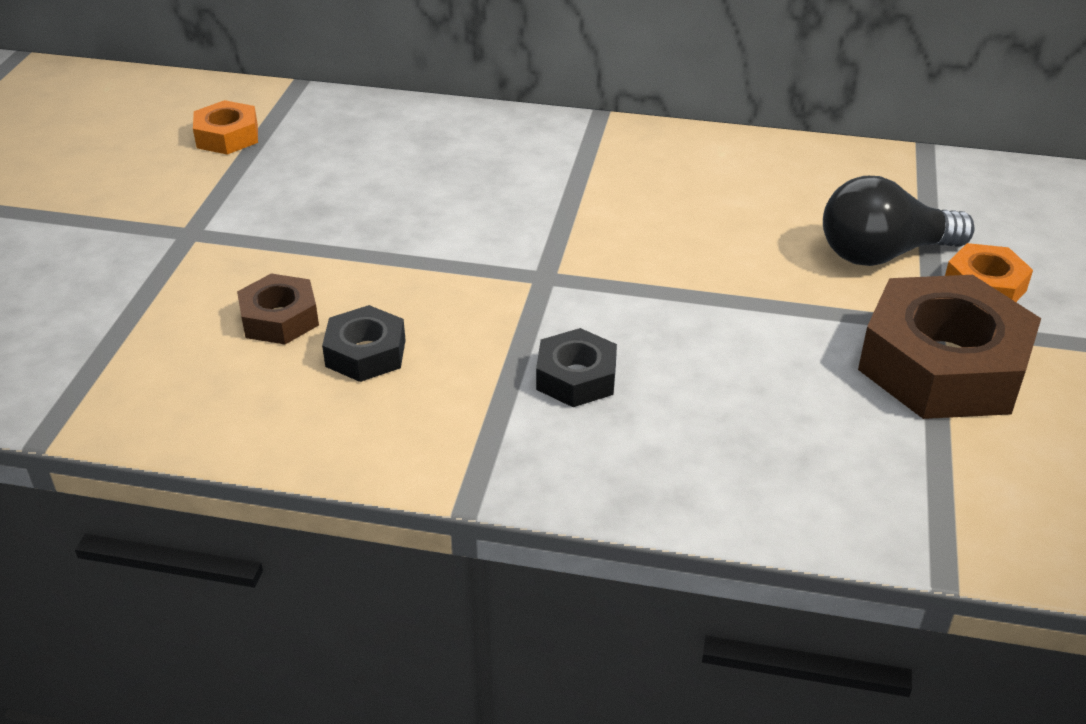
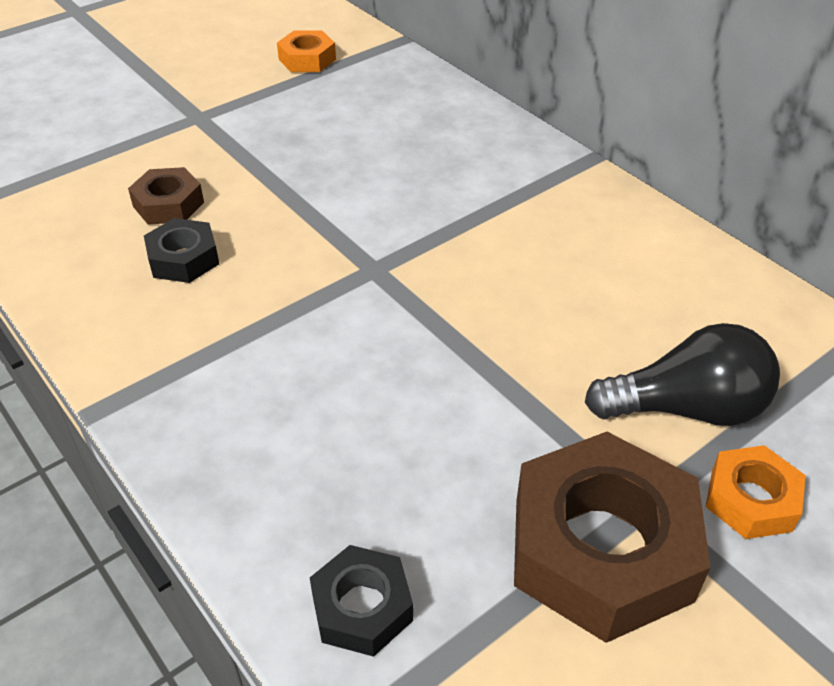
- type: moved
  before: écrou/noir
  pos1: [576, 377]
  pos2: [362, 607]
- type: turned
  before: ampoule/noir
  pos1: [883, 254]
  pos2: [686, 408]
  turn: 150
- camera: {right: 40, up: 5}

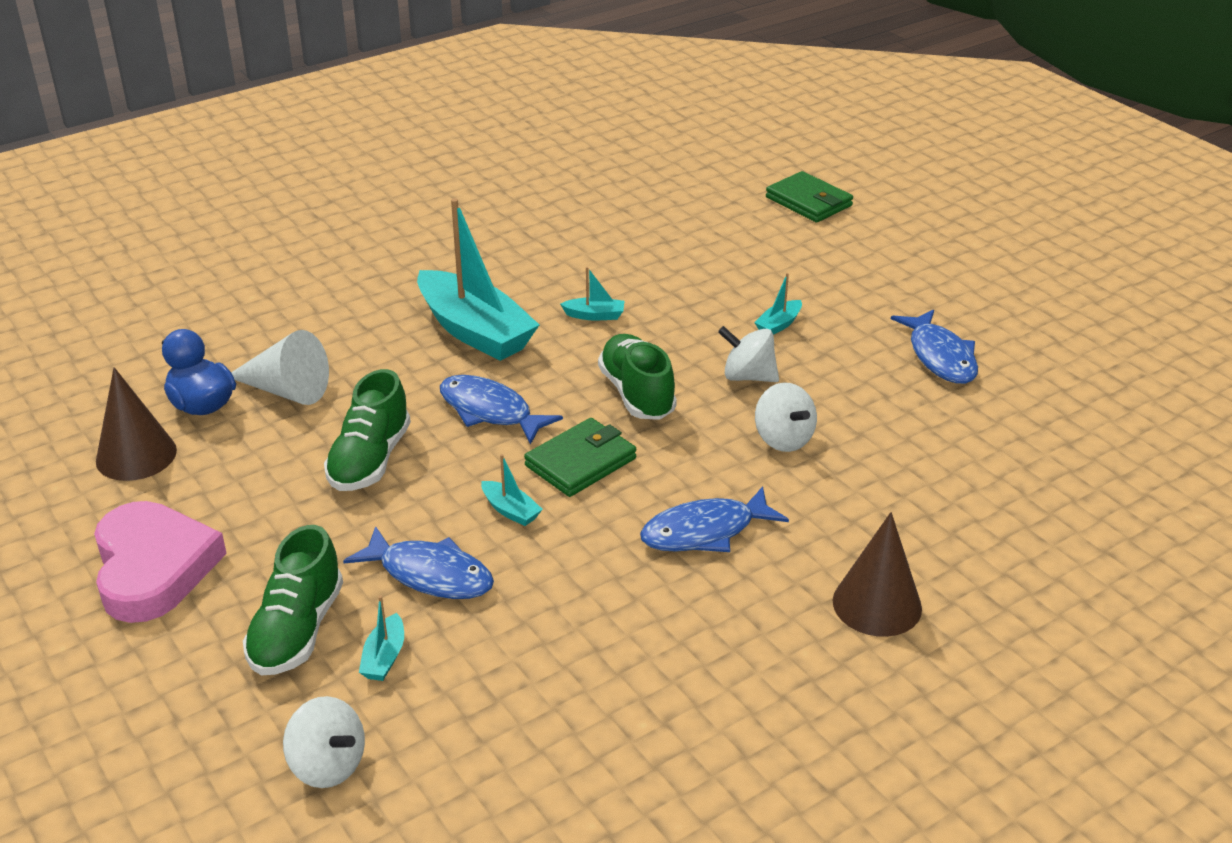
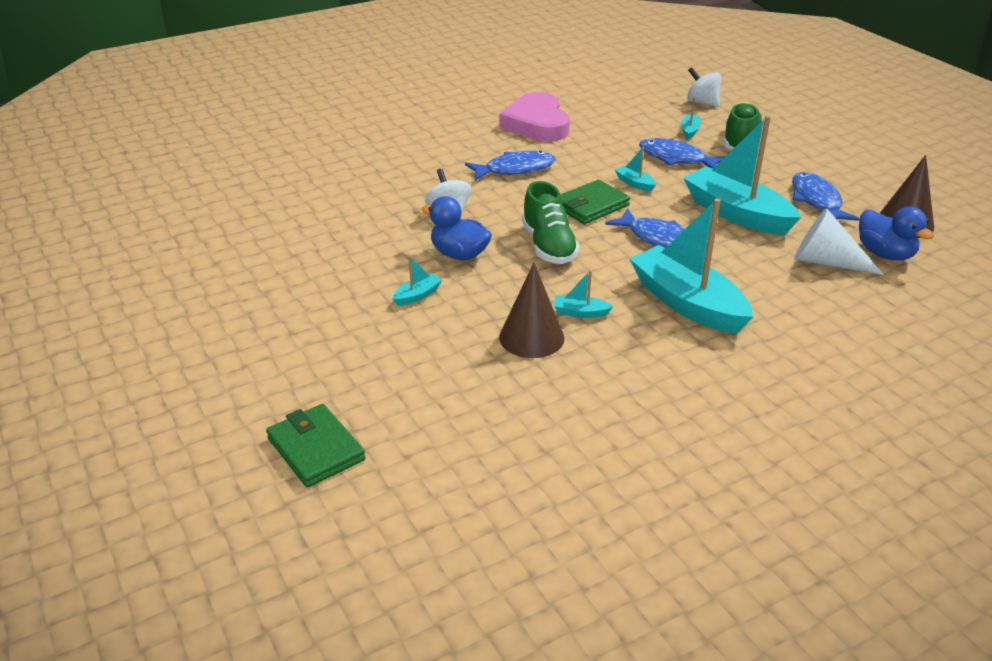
- type: moved
  before: cœur/rose
  pos1: [153, 568]
  pos2: [536, 124]
- type: replaced
  before: chaussure/vert
  after: bateau/turquoise
  pos1: [370, 460]
  pos2: [737, 213]
- type: replaced
  before: toupie/blanc
  after: canard/bleu
  pos1: [748, 376]
  pos2: [459, 254]
- type: moved
  before: cône/marron
  pos1: [877, 604]
  pos2: [531, 337]
- type: moved
  before: poisson/bleu
  pos1: [940, 357]
  pos2: [816, 200]
- camera: {right: -175, up: 0}

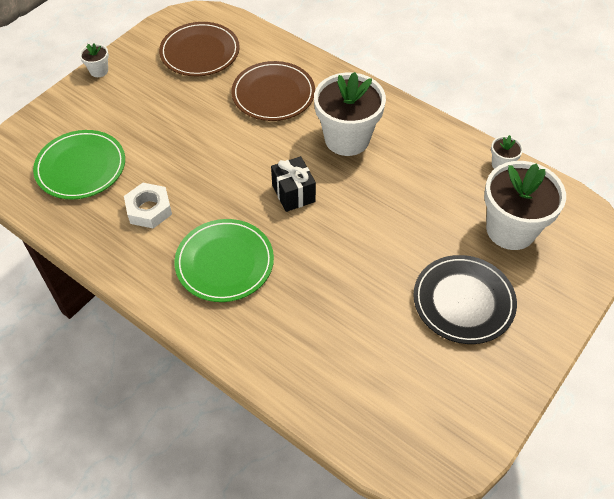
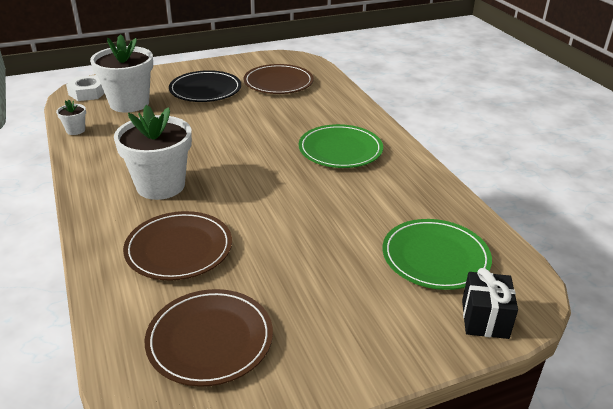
- type: removed
  before: pot de fleurs/blanc
  pos1: [99, 71]
- type: moved
  before: écrou/blanc
  pos1: [149, 209]
  pos2: [88, 93]
- type: moved
  before: cadeau/noir
  pos1: [293, 193]
  pos2: [484, 319]
- type: added
  after: assiette/marron
  pos2: [278, 82]
- camera: {right: -150, up: -20}

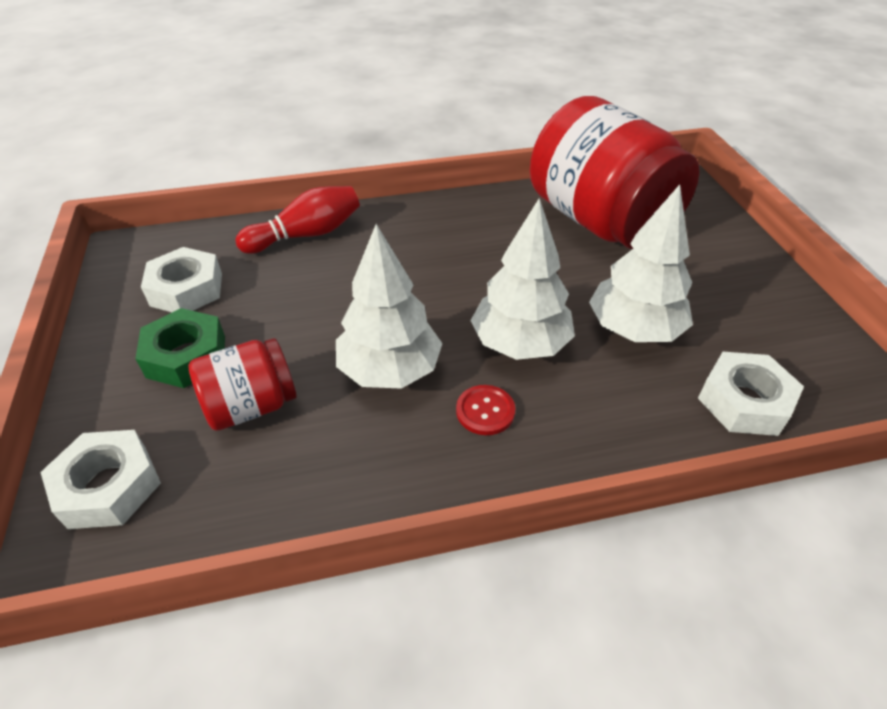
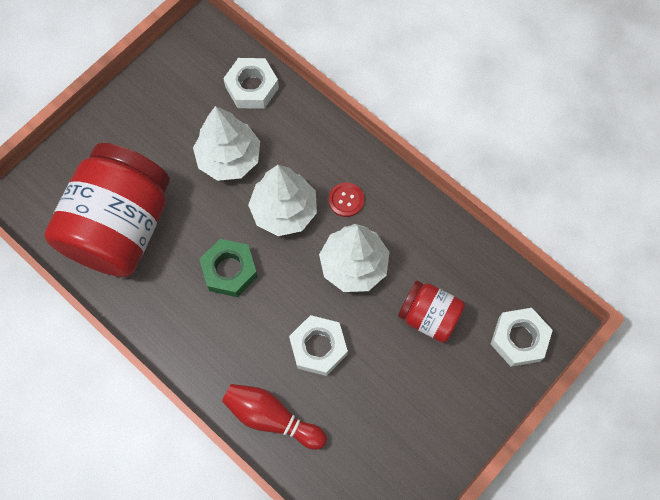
- type: moved
  before: écrou/vert
  pos1: [186, 356]
  pos2: [229, 270]
- type: moved
  before: écrou/blanc
  pos1: [186, 289]
  pos2: [318, 347]
- camera: {right: -125, up: 25}

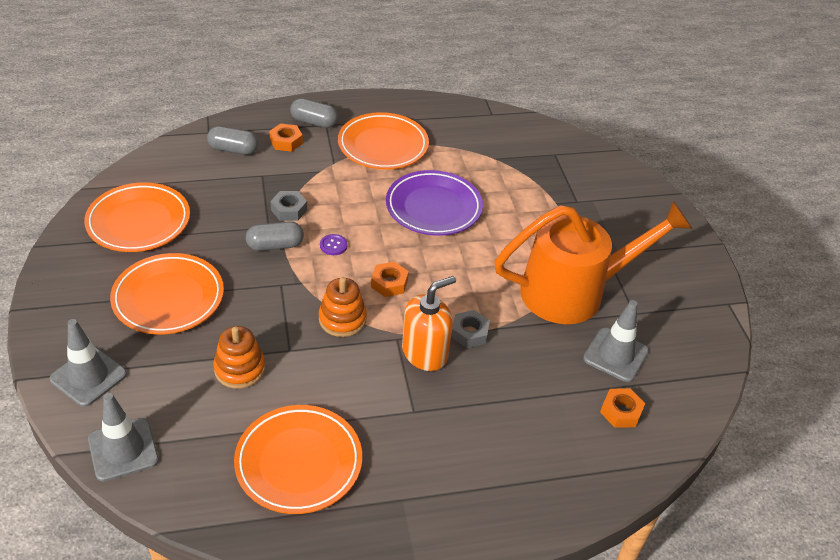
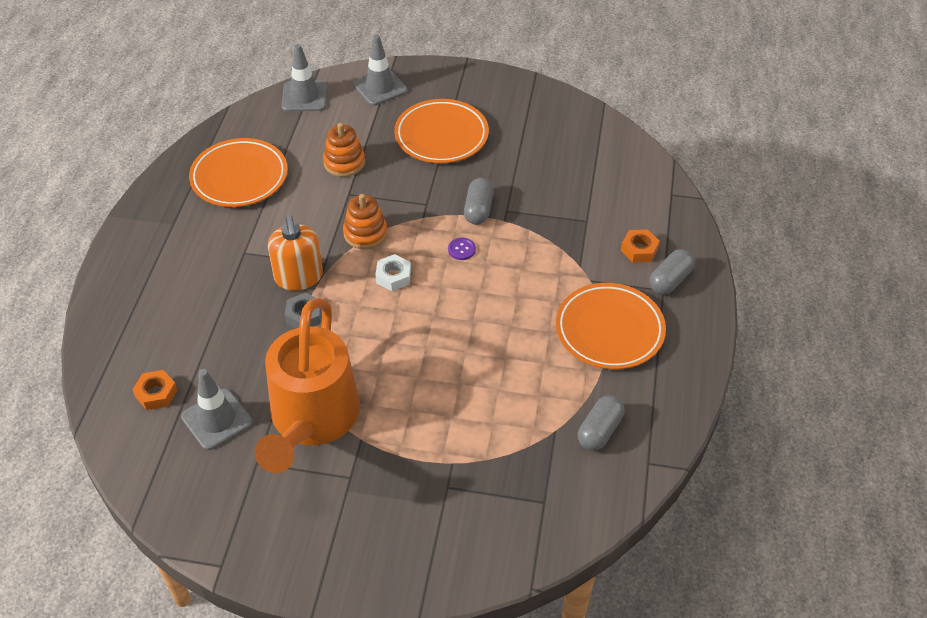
- type: removed
  before: assiette/orange
  pos1: [139, 222]
- type: moved
  before: gélule/gris
  pos1: [233, 150]
  pos2: [599, 431]
- type: removed
  before: écrou/gris
  pos1: [289, 210]
- type: recoloured
  before: écrou/orange
  after: écrou/blanc
  pos1: [389, 283]
  pos2: [393, 276]
- type: removed
  before: assiette/violet
  pos1: [433, 207]
- camera: {right: 115, up: 5}

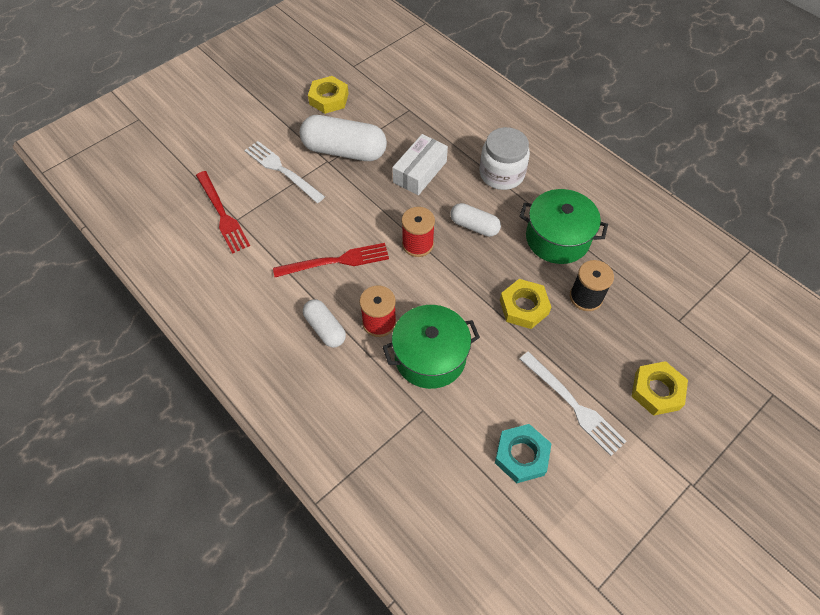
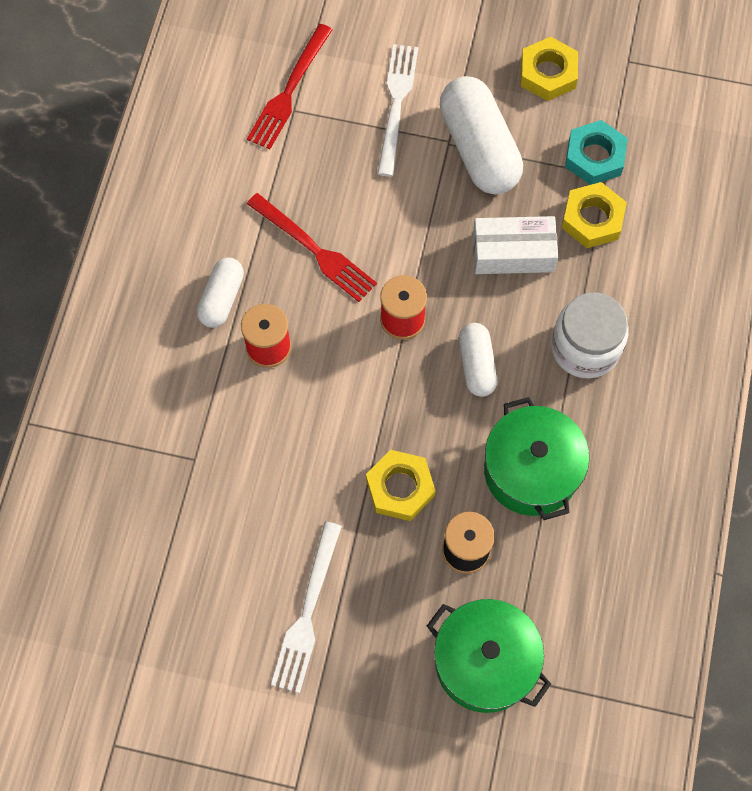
- type: moved
  before: marmite/vert
  pos1: [430, 357]
  pos2: [485, 662]
- type: moved
  before: écrou/turquoise
  pos1: [521, 455]
  pos2: [594, 157]
- type: moved
  before: écrou/jaune
  pos1: [657, 391]
  pos2: [592, 219]
- camera: {right: 55, up: 10}

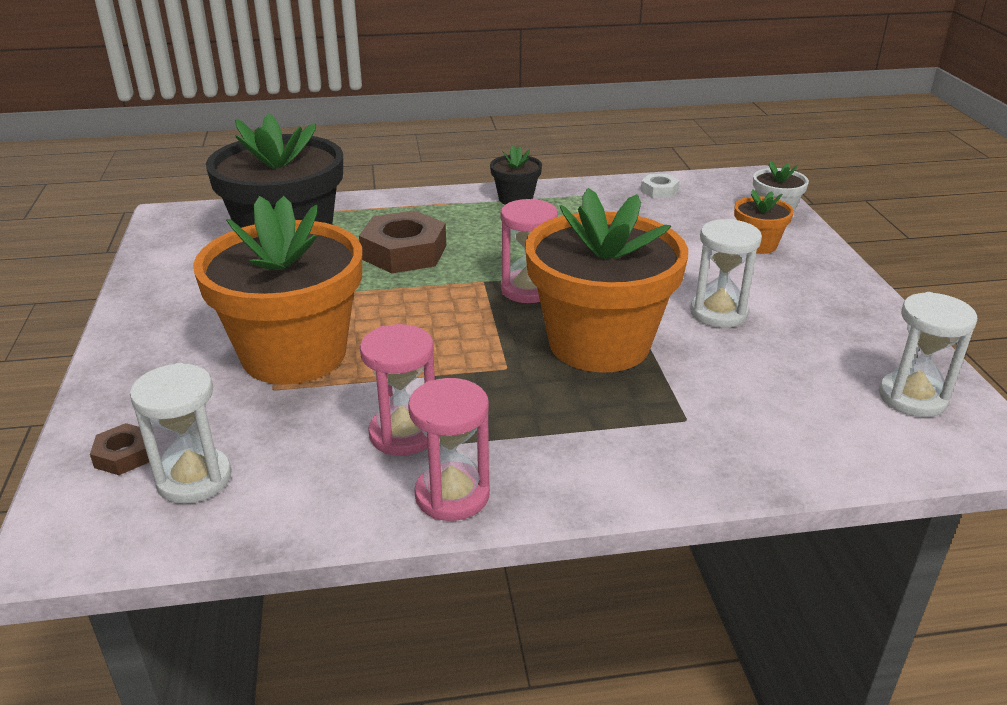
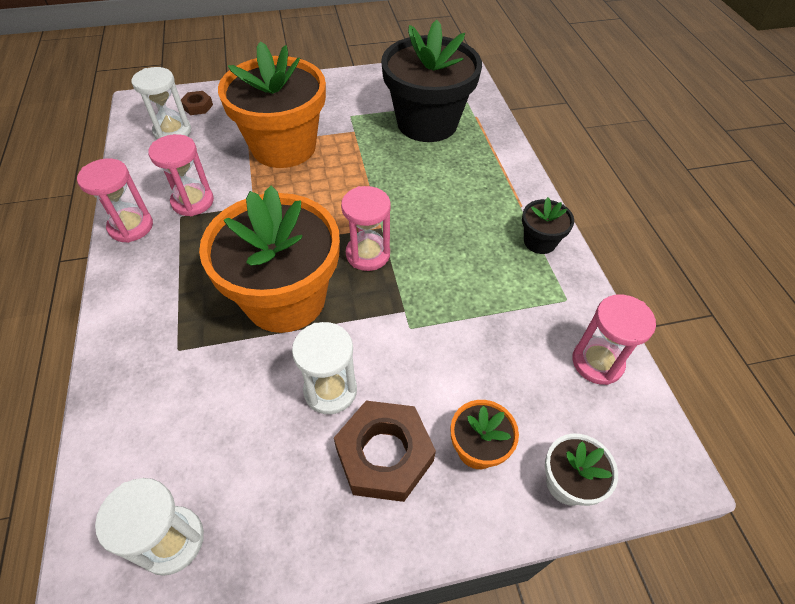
- type: moved
  before: écrou/marron
  pos1: [404, 252]
  pos2: [384, 455]
- type: replaced
  before: écrou/blanc
  after: sablier/rose
  pos1: [659, 191]
  pos2: [597, 362]
- camera: {right: 85, up: 20}

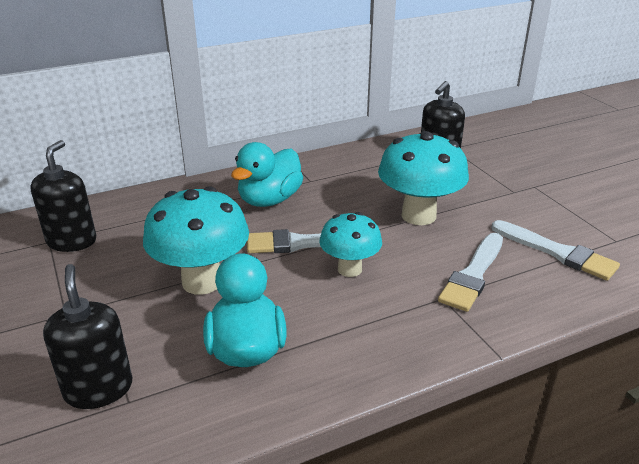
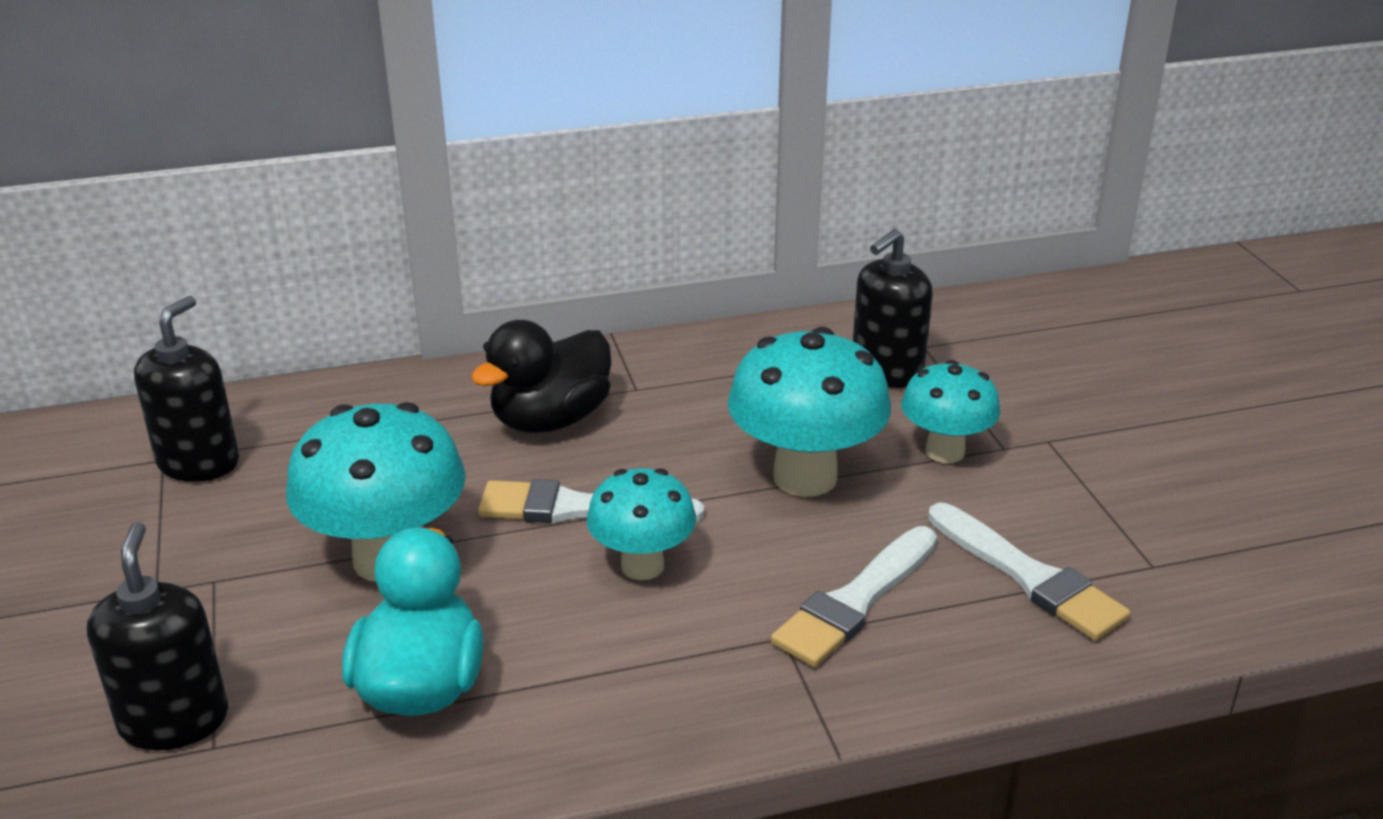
- type: recoloured
  before: canard/turquoise
  after: canard/noir
  pos1: [269, 200]
  pos2: [551, 420]
- type: added
  after: champignon/turquoise
  pos2: [945, 451]
- camera: {right: 10, up: 0}

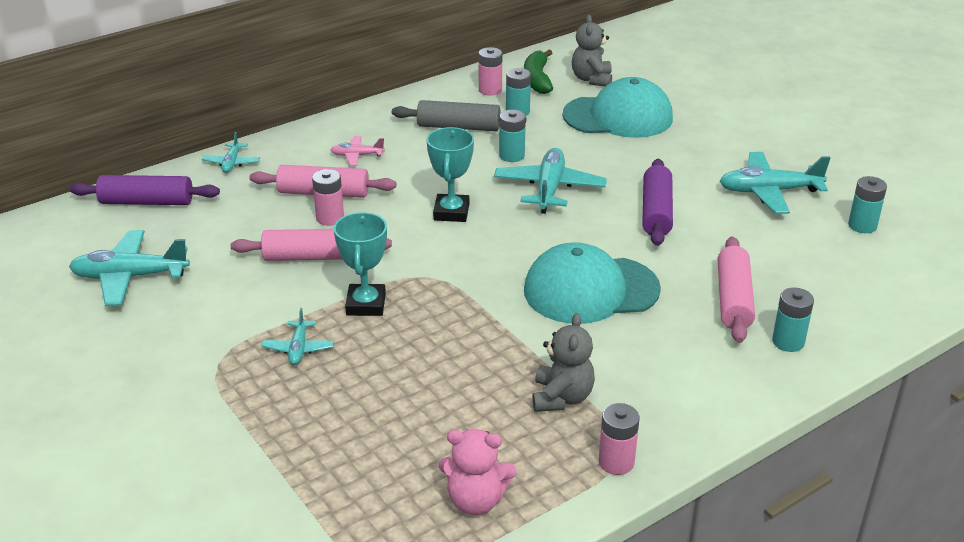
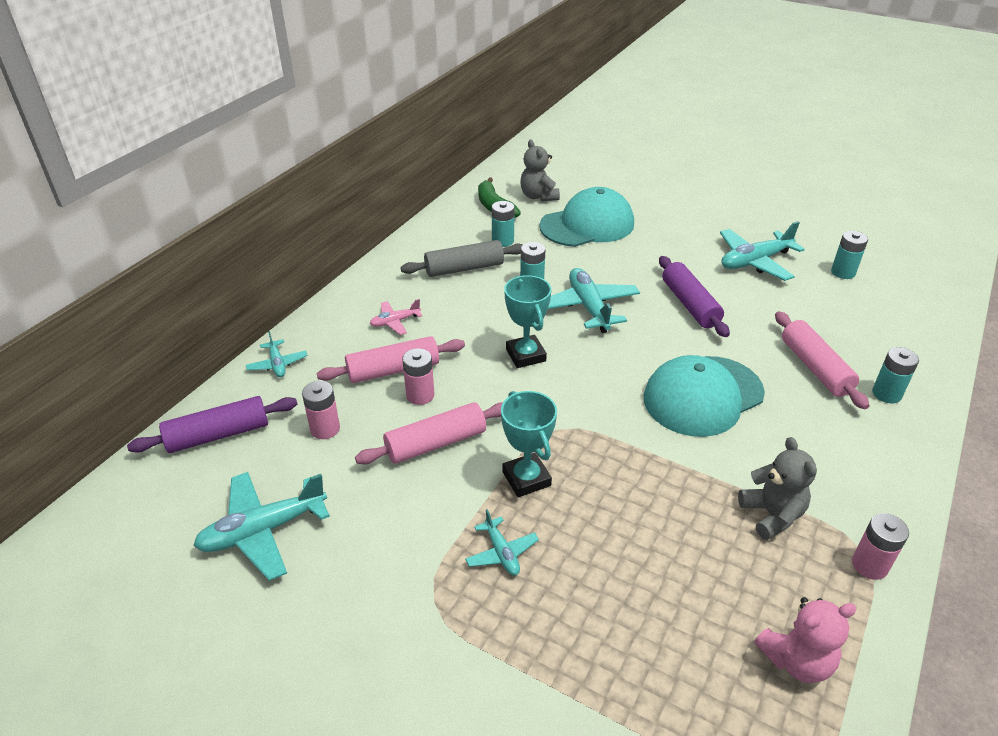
- type: moved
  before: pile/rose
  pos1: [490, 90]
  pos2: [325, 429]
- camera: {right: -25, up: 5}

